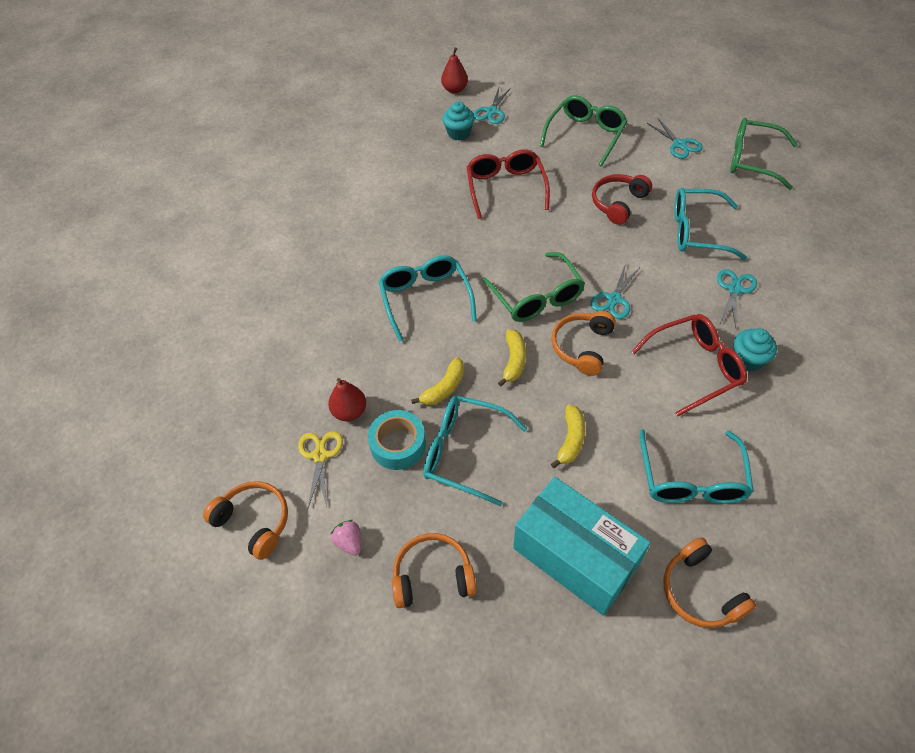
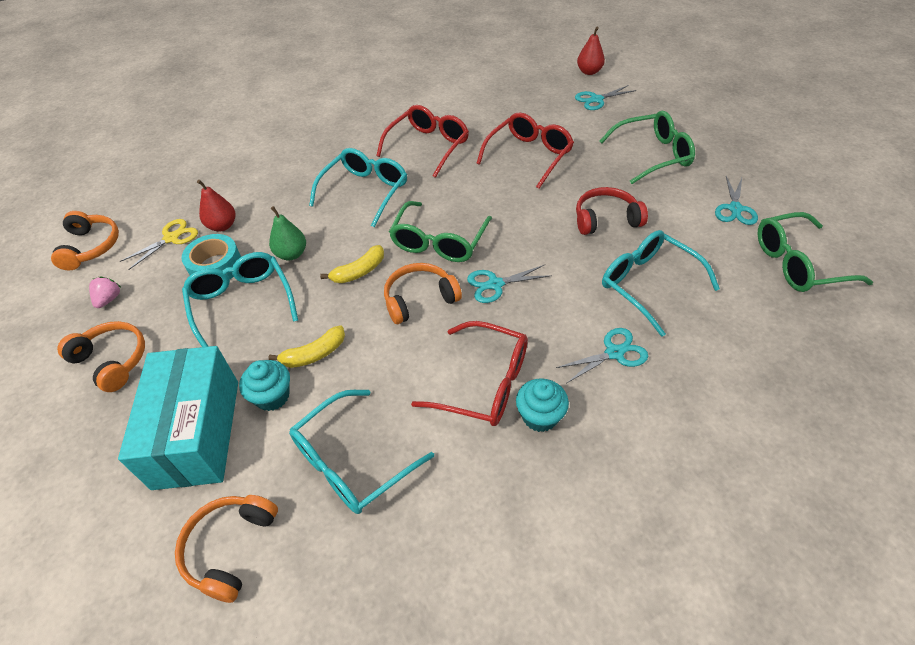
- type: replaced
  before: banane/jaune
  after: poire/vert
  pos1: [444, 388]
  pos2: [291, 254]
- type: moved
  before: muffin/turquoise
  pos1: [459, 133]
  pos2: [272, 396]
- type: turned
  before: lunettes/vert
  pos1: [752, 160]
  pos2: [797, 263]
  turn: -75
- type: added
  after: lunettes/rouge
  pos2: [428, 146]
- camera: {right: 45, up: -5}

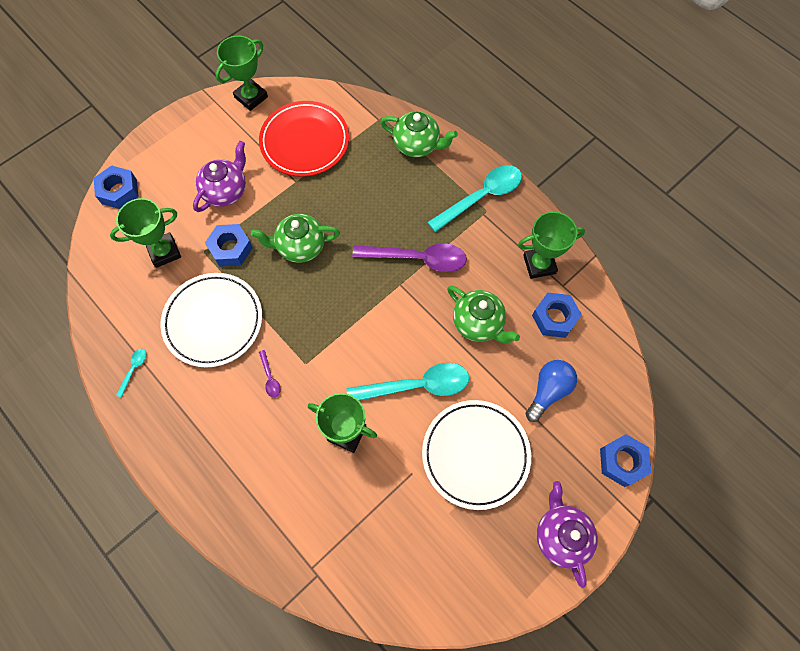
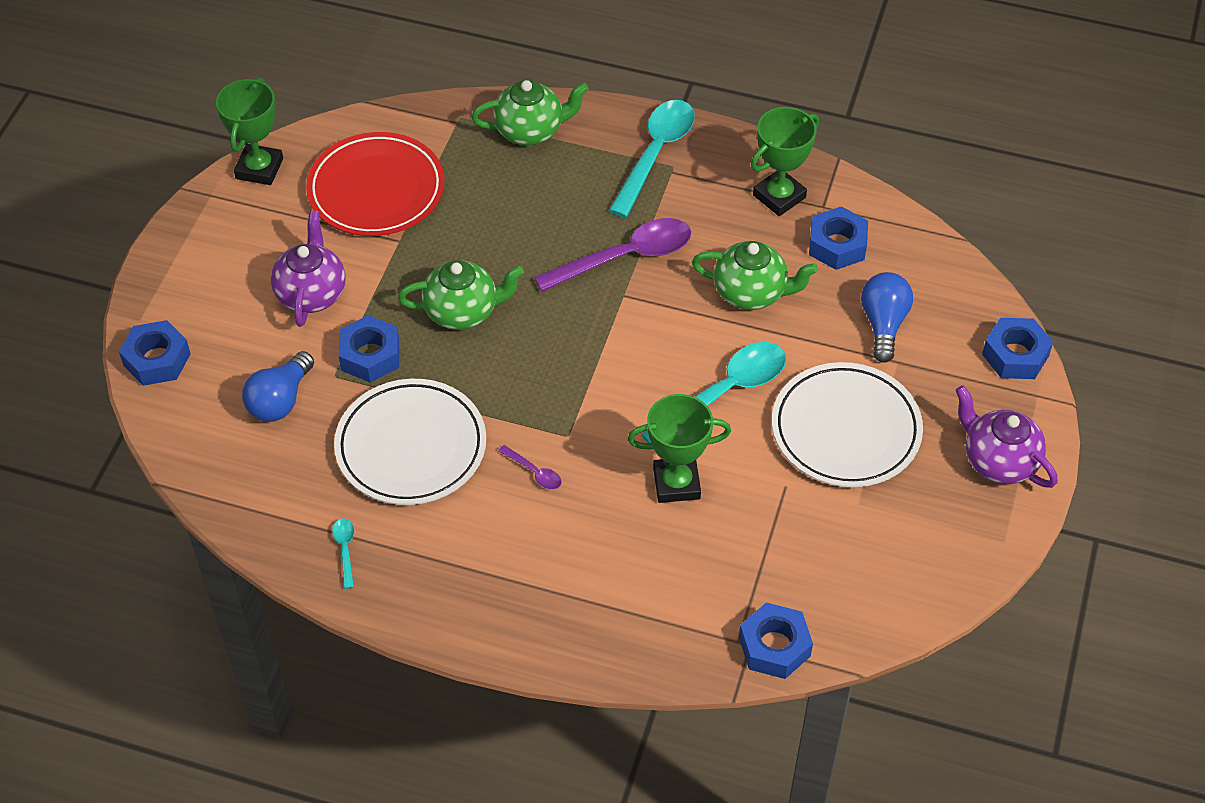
- type: replaced
  before: trophée/vert
  after: ampoule/bleu
  pos1: [164, 252]
  pos2: [280, 400]
- type: turned
  before: théière/vert
  pos1: [300, 247]
  pos2: [462, 311]
  turn: -150
- type: added
  after: écrou/bleu
  pos2: [774, 646]
- camera: {right: -30, up: -15}

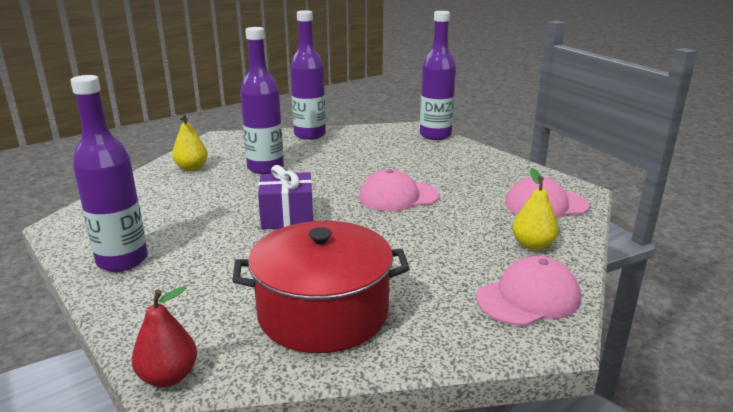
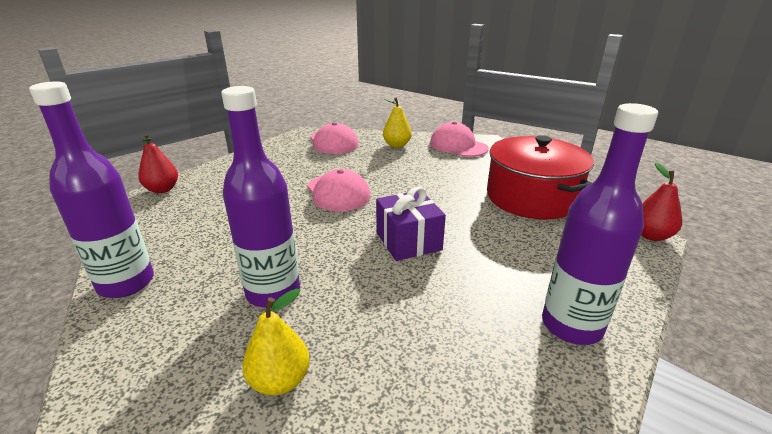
- type: replaced
  before: bouteille/violet
  after: poire/rouge
  pos1: [435, 135]
  pos2: [162, 189]
- camera: {right: -105, up: 5}

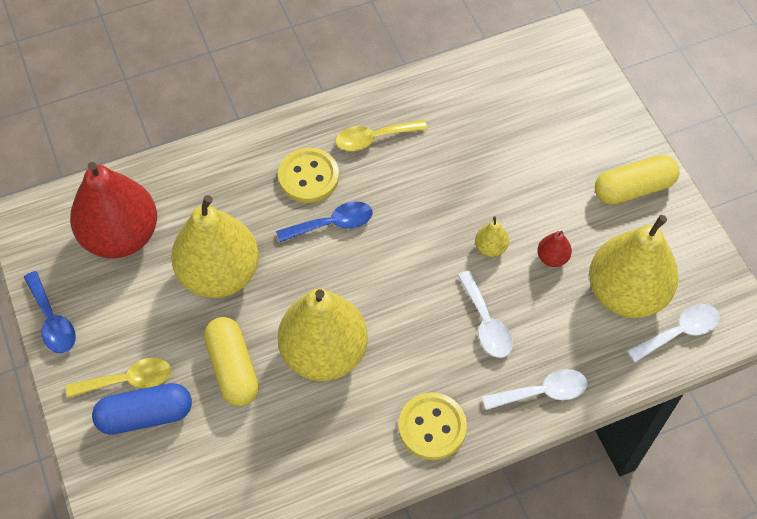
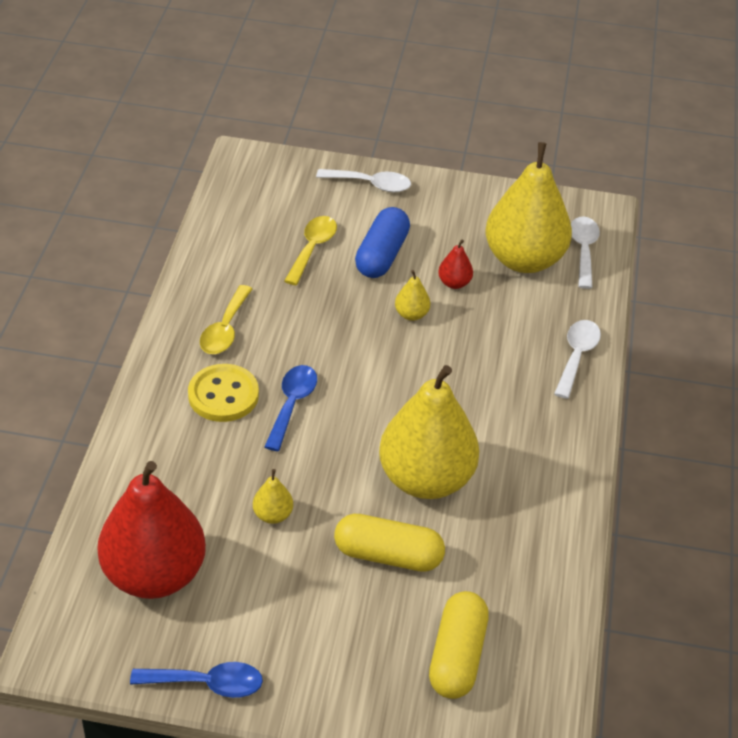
- type: moved
  before: cuillère/jaune
  pos1: [128, 380]
  pos2: [312, 248]
- type: moved
  before: gélule/bleu
  pos1: [145, 415]
  pos2: [382, 255]
- type: resized
  before: poire/jaune
  pos1: [219, 274]
  pos2: [273, 515]
  scale: 0.4
- type: removed
  before: bouton/jaune
  pos1: [432, 427]
- type: moved
  before: cuillère/blanc
  pos1: [486, 323]
  pos2: [371, 184]
- type: moved
  before: gélule/jaune
  pos1: [633, 188]
  pos2: [457, 656]
- camera: {right: -60, up: -15}

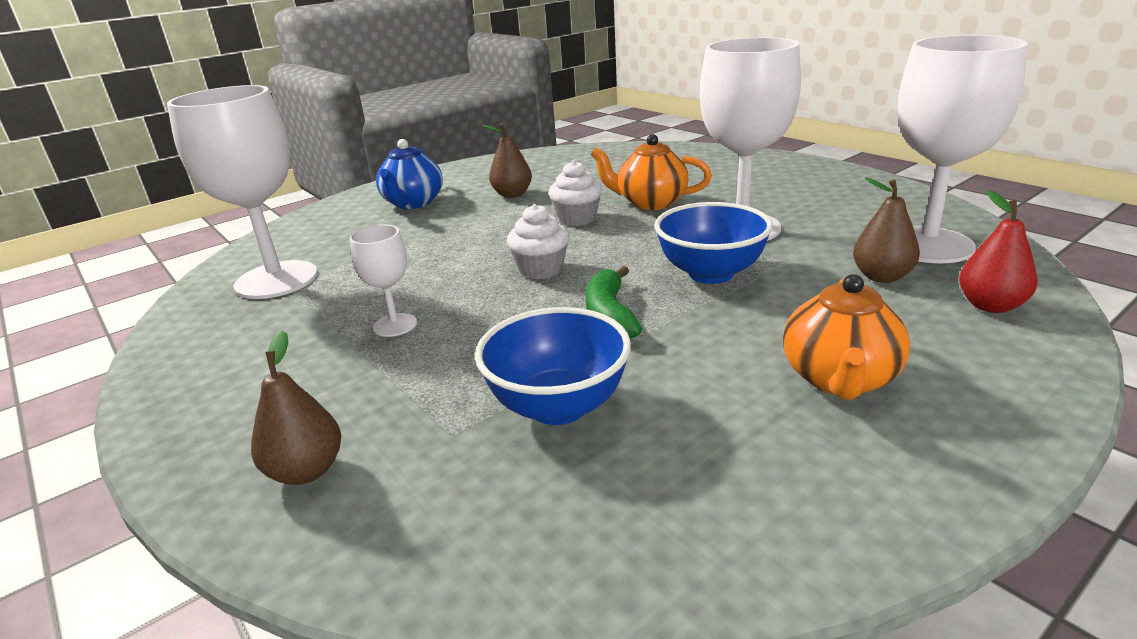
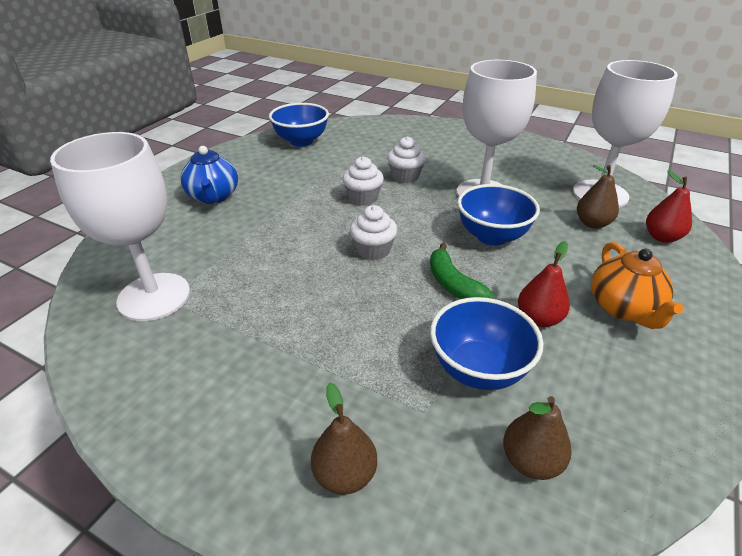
- type: removed
  before: verre à pied/blanc
  pos1: [395, 325]
- type: moved
  before: poire/marron
  pos1: [512, 194]
  pos2: [530, 461]
- type: replaced
  before: théière/orange
  after: muffin/blanc
  pos1: [650, 203]
  pos2: [405, 176]
- type: added
  after: bol/bleu
  pos2: [301, 141]
- type: added
  after: poire/rouge
  pos2: [538, 319]
- camera: {right: -25, up: 10}

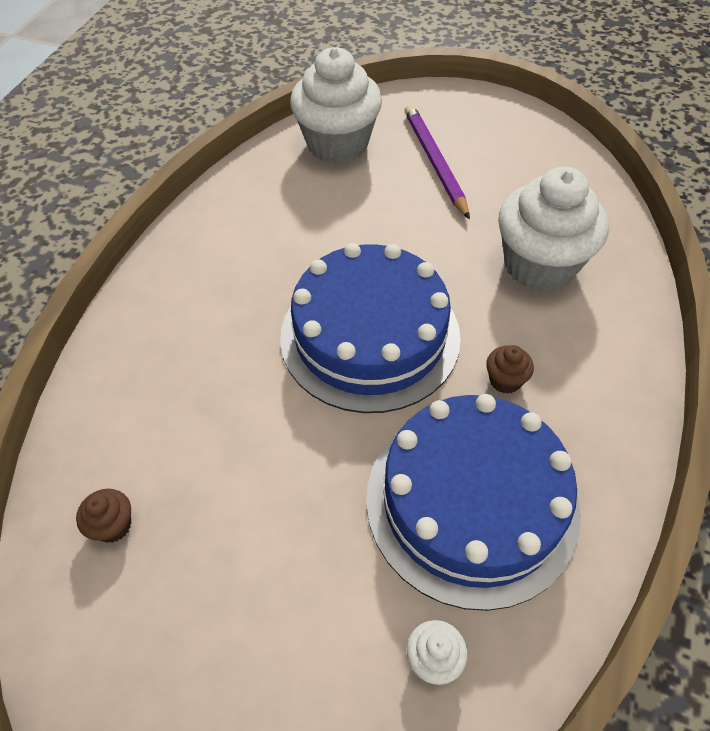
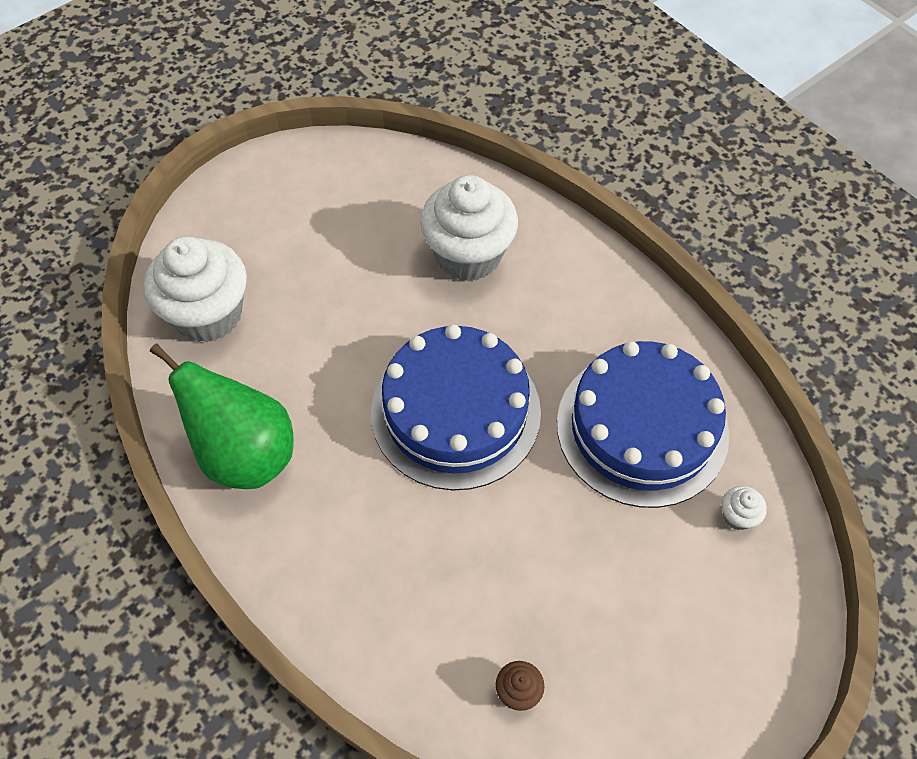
- type: removed
  before: crayon/violet
  pos1: [435, 162]
- type: removed
  before: muffin/marron
  pos1: [505, 380]
- type: added
  after: poire/vert
  pos2: [245, 454]
- camera: {right: -60, up: 5}

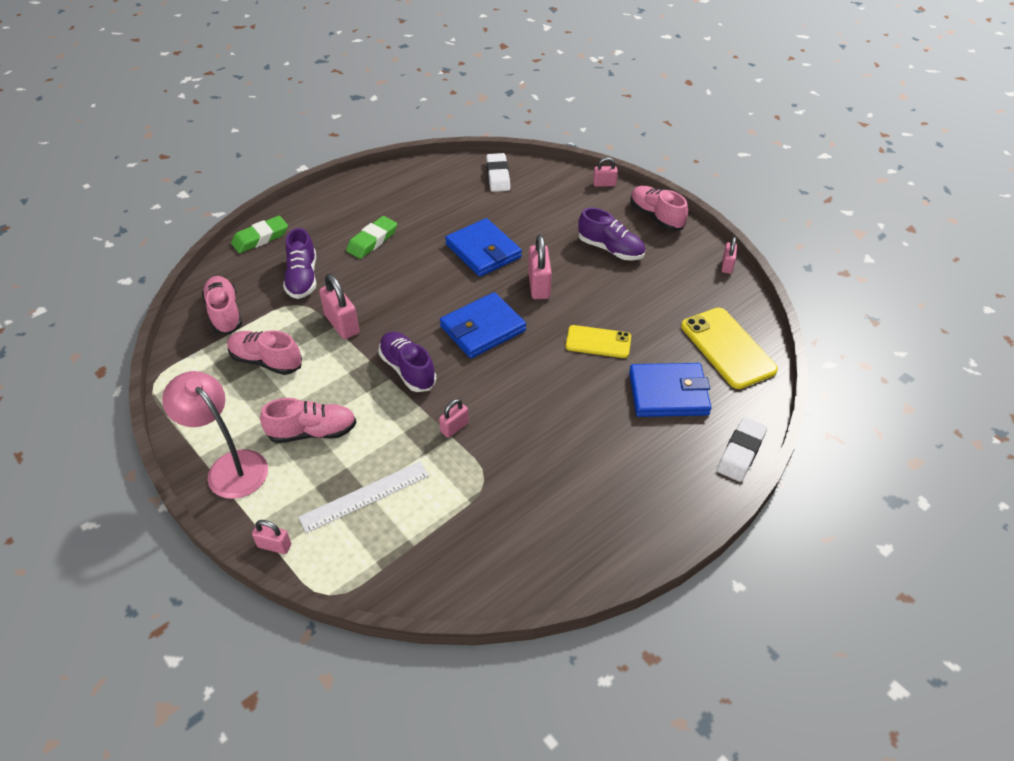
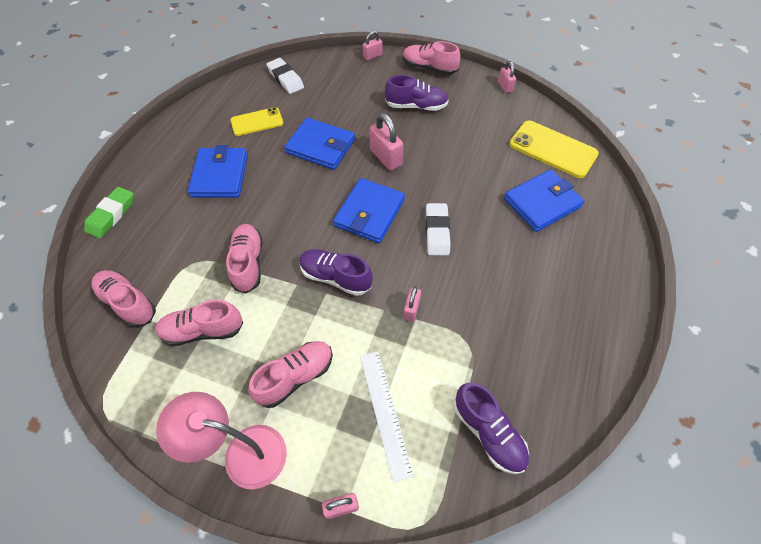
- type: moved
  before: chaussure/violet
  pos1: [302, 278]
  pos2: [488, 432]
- type: turned
  before: règle/blanc
  pos1: [365, 496]
  pos2: [385, 412]
  turn: -45
- type: replaced
  before: cadenas/rose
  after: chaussure/rose
  pos1: [342, 324]
  pos2: [248, 263]
- type: replaced
  before: gomme/vert
  after: portefeuille/bleu
  pos1: [372, 241]
  pos2: [220, 175]
- type: moved
  before: téléphone/jaune
  pos1: [598, 342]
  pos2: [257, 122]
- type: moved
  before: gomme/blanc
  pos1: [741, 452]
  pos2: [437, 232]
- camera: {right: -30, up: 10}

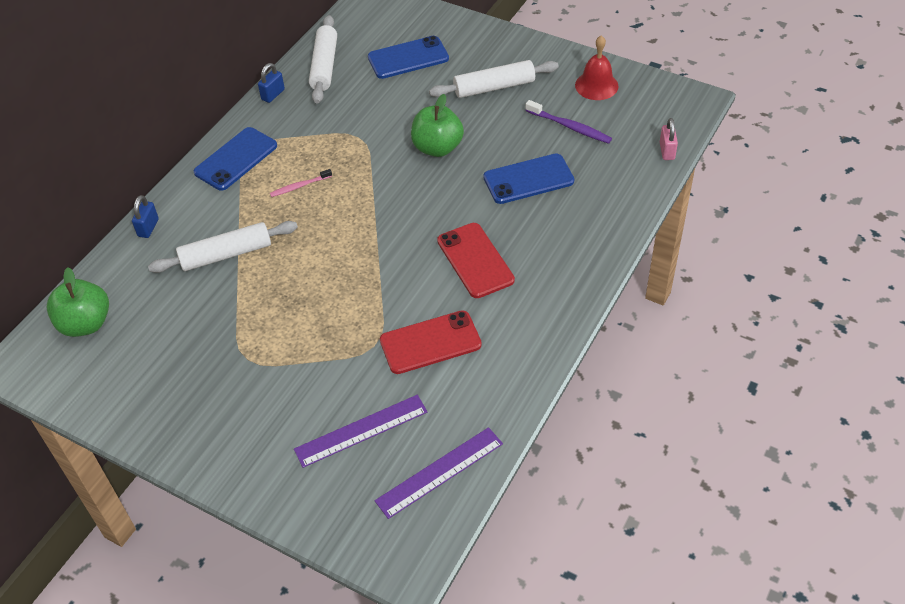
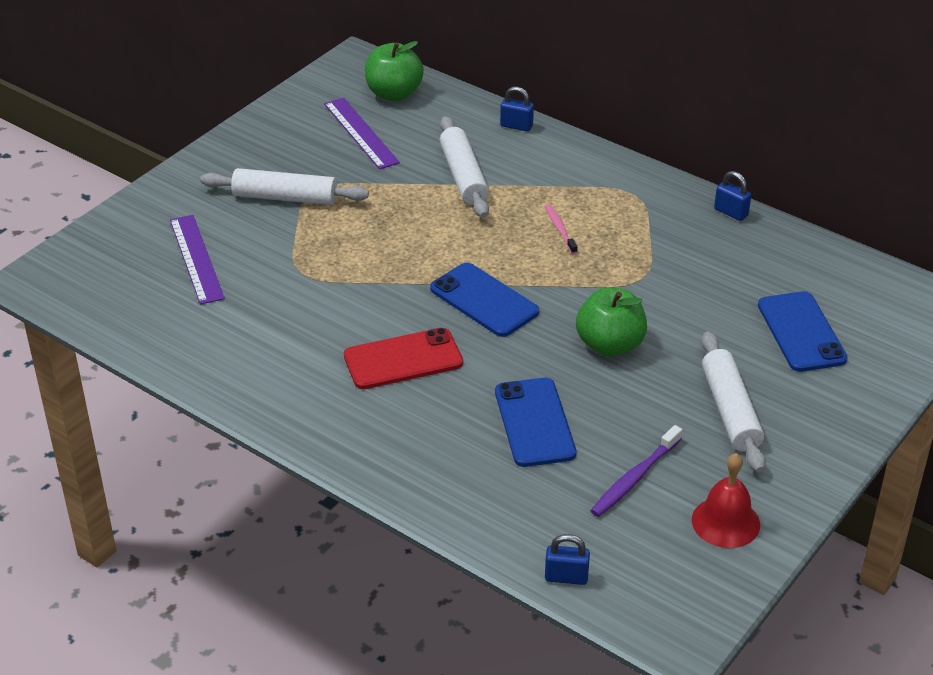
- type: moved
  before: téléphone/bleu
  pos1: [236, 159]
  pos2: [484, 300]
- type: moved
  before: rouleau à pâtisserie/blanc
  pos1: [324, 66]
  pos2: [285, 197]
- type: moved
  before: règle/violet
  pos1: [440, 472]
  pos2: [360, 133]
- type: removed
  before: téléphone/rouge
  pos1: [430, 343]
- type: recoloured
  before: cadenas/rose
  after: cadenas/bleu
  pos1: [667, 151]
  pos2: [566, 577]
- camera: {right: 95, up: -10}

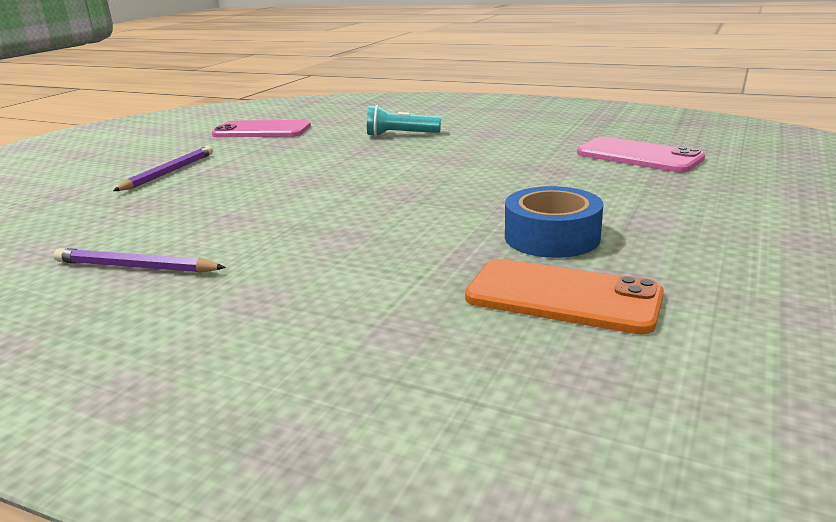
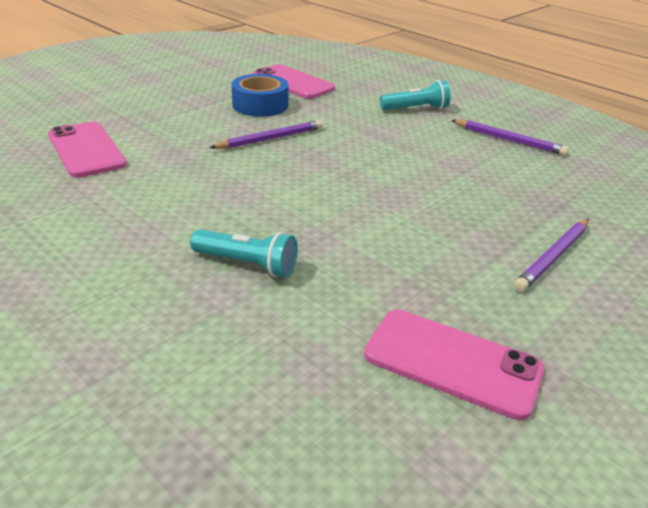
- type: recoloured
  before: téléphone/orange
  after: téléphone/rose
  pos1: [562, 297]
  pos2: [293, 82]
- type: added
  after: crayon/violet
  pos2: [270, 139]
- type: added
  after: lampe de poche/turquoise
  pos2: [416, 109]
- camera: {right: -165, up: 10}

